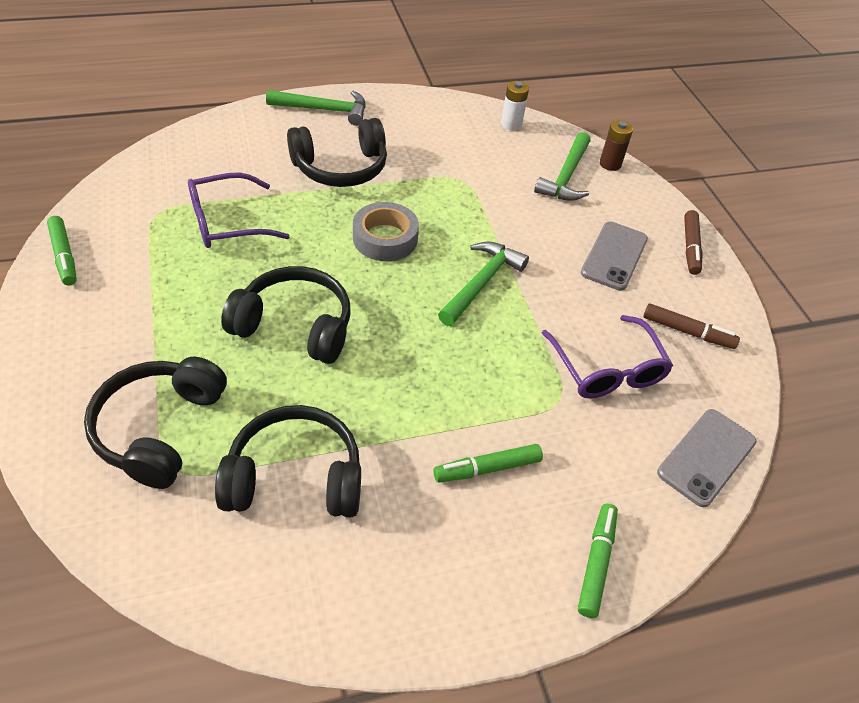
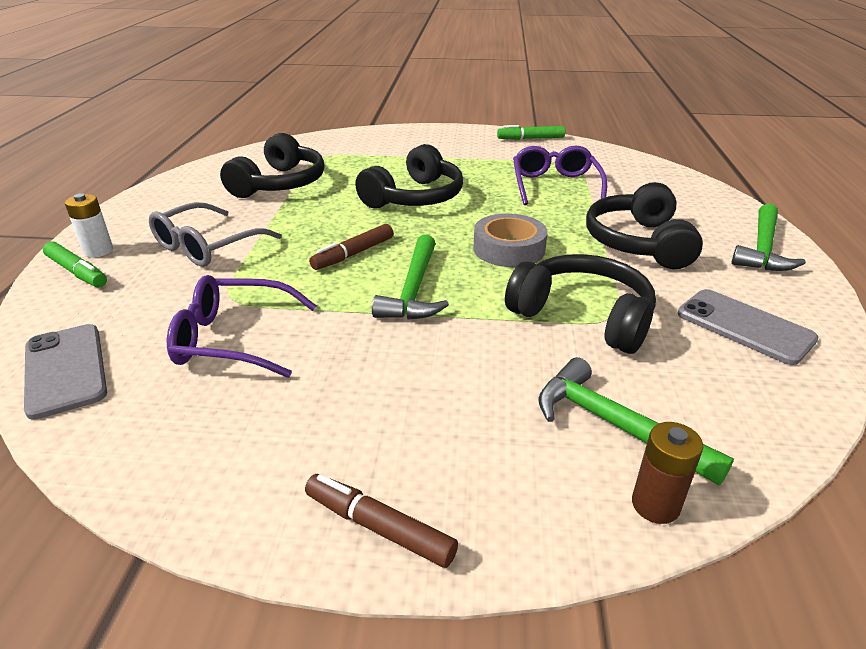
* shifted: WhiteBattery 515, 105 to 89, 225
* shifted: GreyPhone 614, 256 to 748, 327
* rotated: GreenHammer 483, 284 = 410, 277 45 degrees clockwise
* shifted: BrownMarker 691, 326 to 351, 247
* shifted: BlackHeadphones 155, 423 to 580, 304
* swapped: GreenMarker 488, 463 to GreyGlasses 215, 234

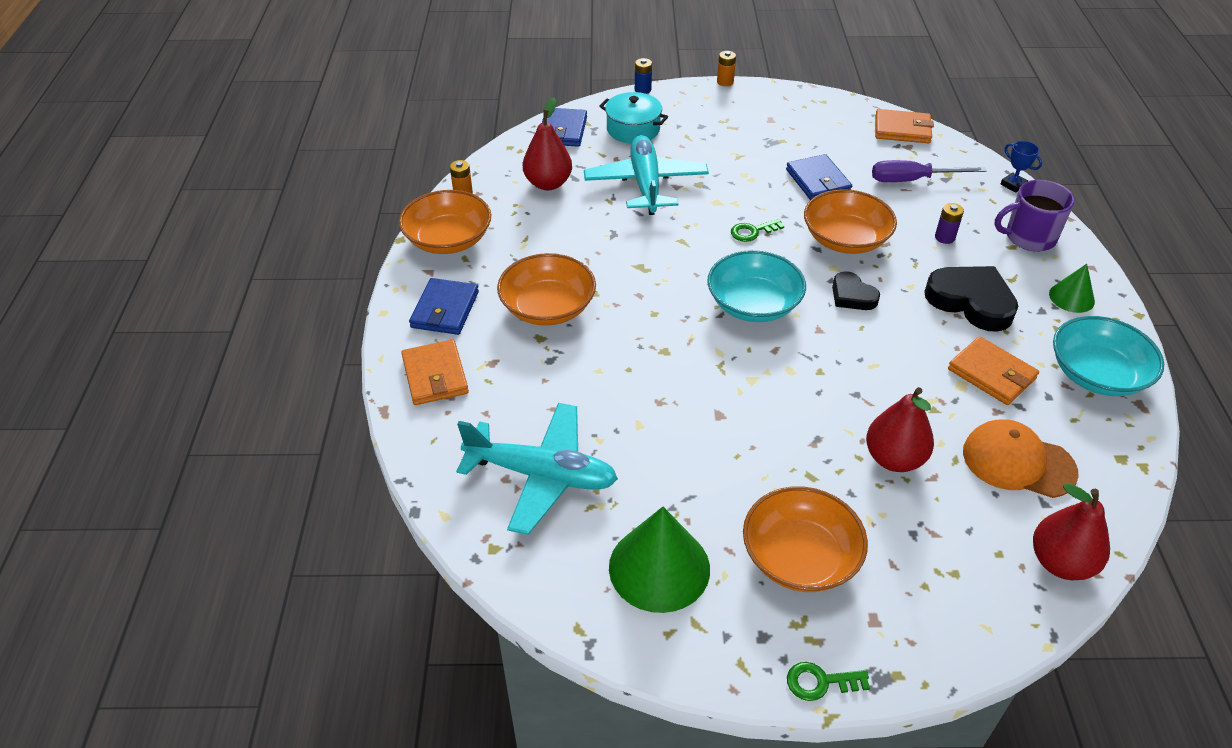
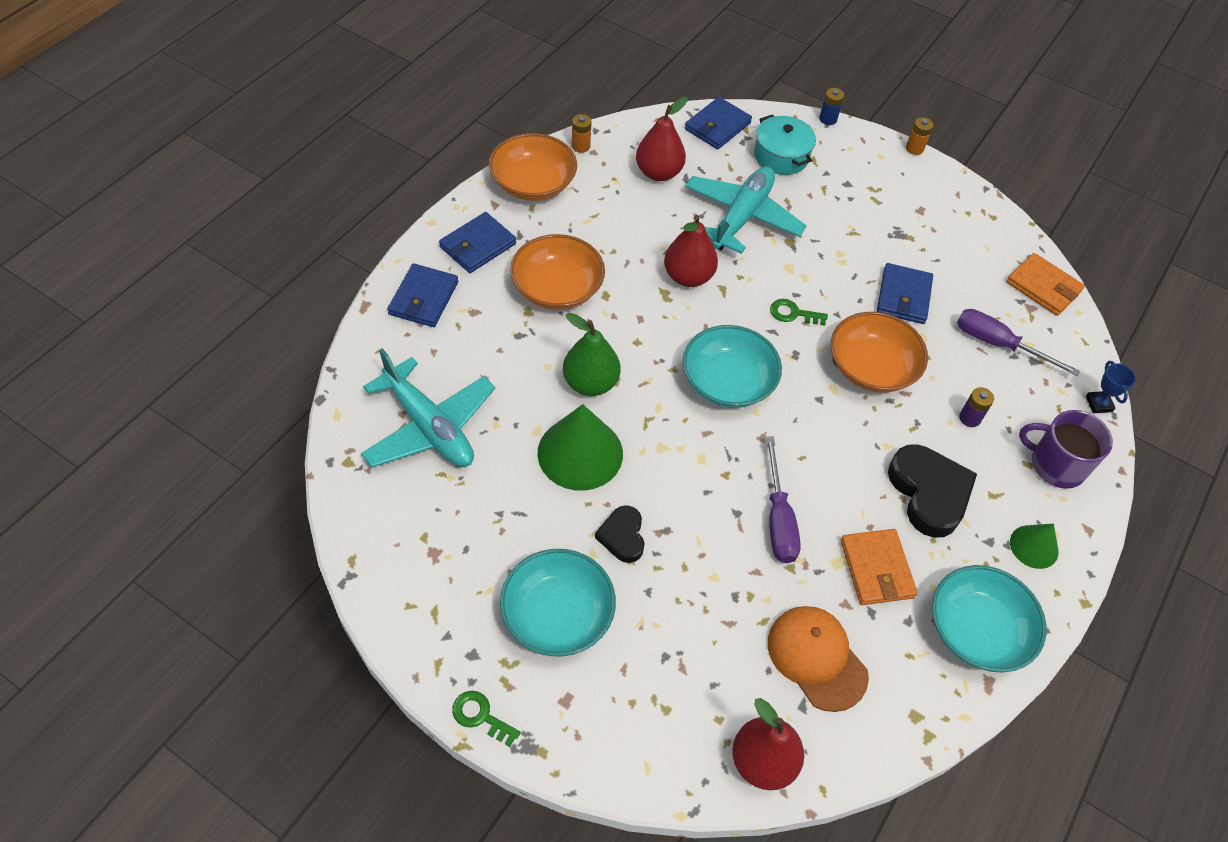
* shifted: BlackHeart 856, 290 to 619, 534
* repainted: OrangeWallet 435, 372 to BlueWallet 422, 295
* shifted: RedPear 900, 429 to 691, 251
* repainted: OrangeBowl 805, 539 to TurquoiseBowl 558, 603
* shifted: GreenCone 659, 560 to 580, 447
* new: GreenPear 591, 354
* new: PurpleScrewdriver 783, 499

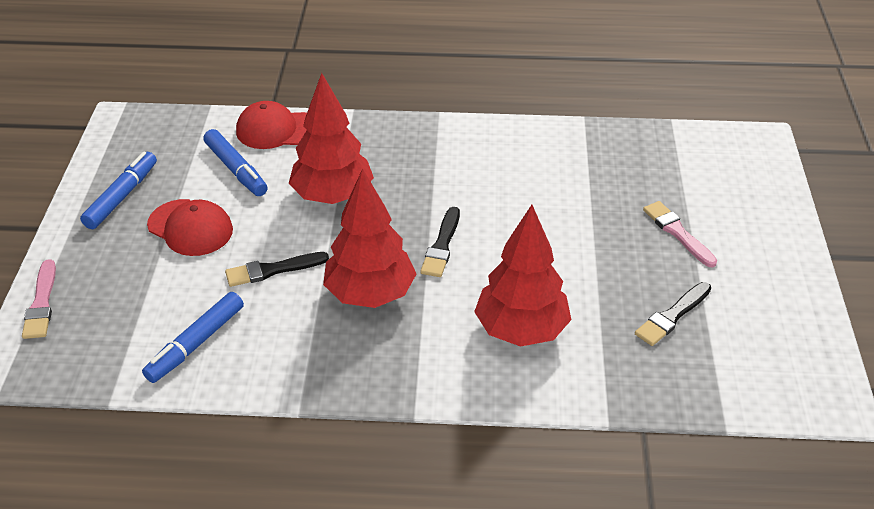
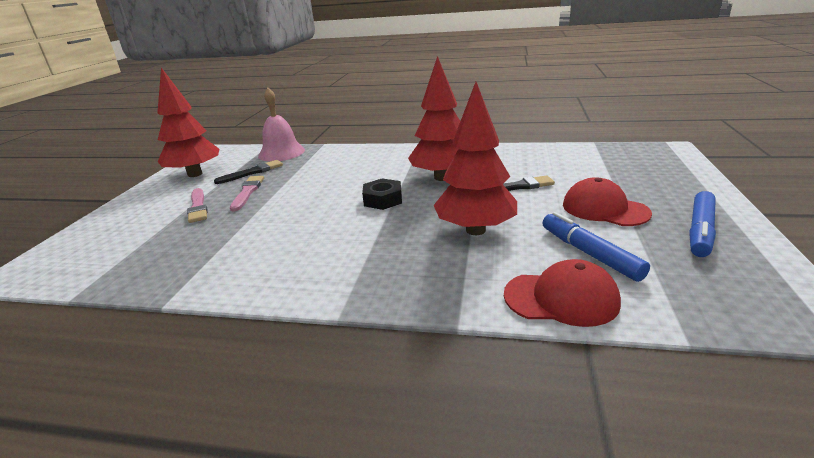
* shifted: RedTree 522, 276 to 188, 122
* swapped: BlackBrush 440, 242 to BlackNut 382, 194
* shifted: PinkBrush 39, 299 to 247, 194
* gone: BlueMarker 193, 337
* new: PinkBell 281, 124

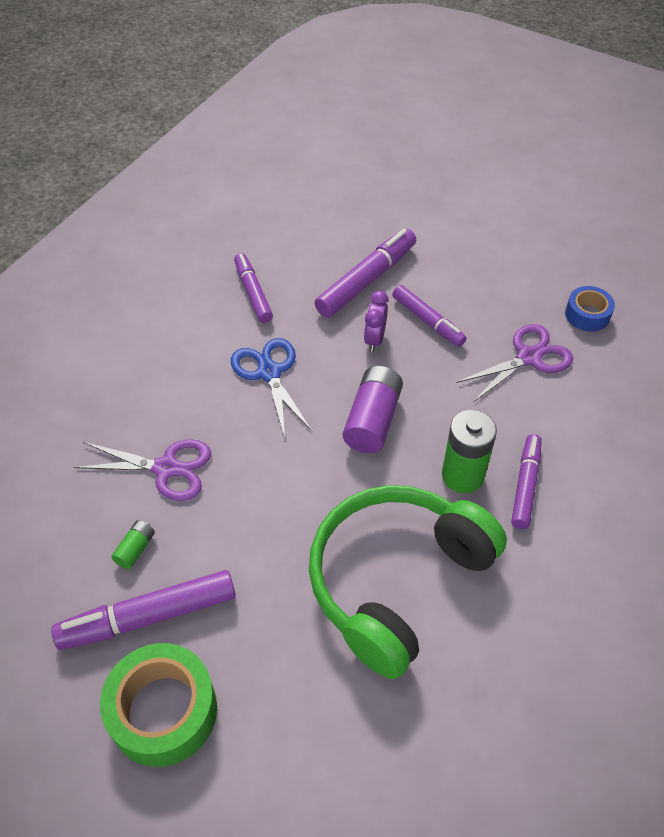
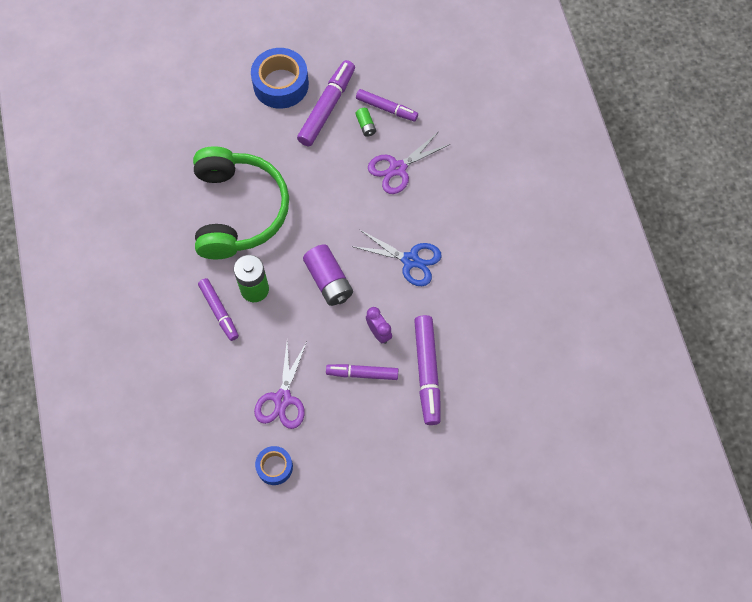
* shifted: PurpleMarker 253, 288 to 387, 105
* repainted: GreenTape 158, 705 to BlueTape 280, 78

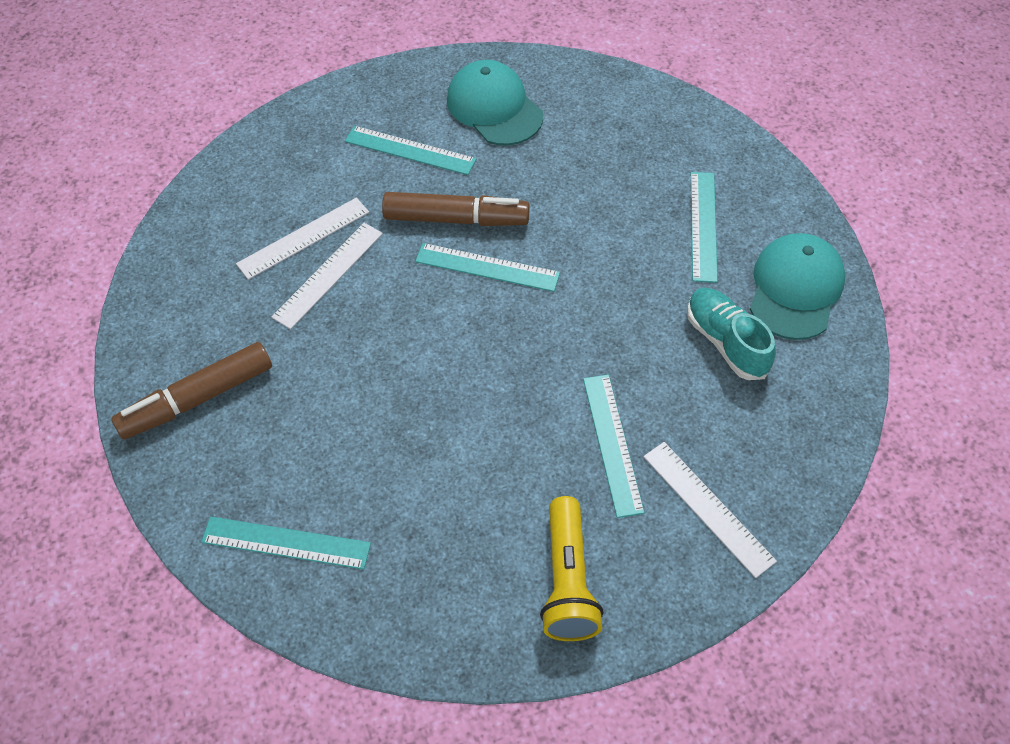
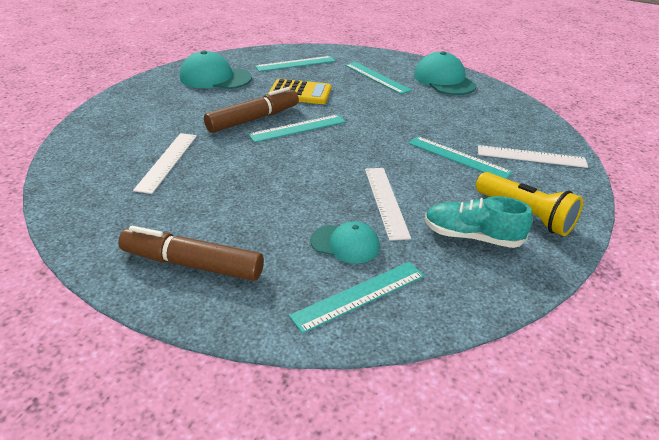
* shifted: TurquoiseRuler 410, 150 to 295, 64
* shifted: WhiteRuler 327, 276 to 388, 204
* shifted: TurquoiseShoe 731, 334 to 479, 222
* rotated: BrownMarker 191, 390 = 191, 253 90 degrees clockwise
* new: YellowCalculator 300, 91
* new: TurquoiseCap 345, 243

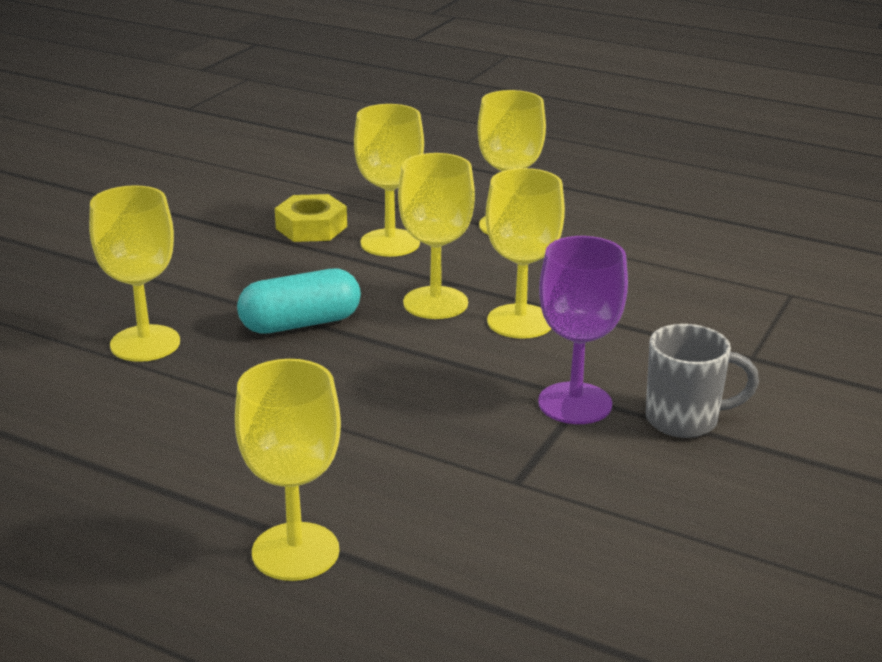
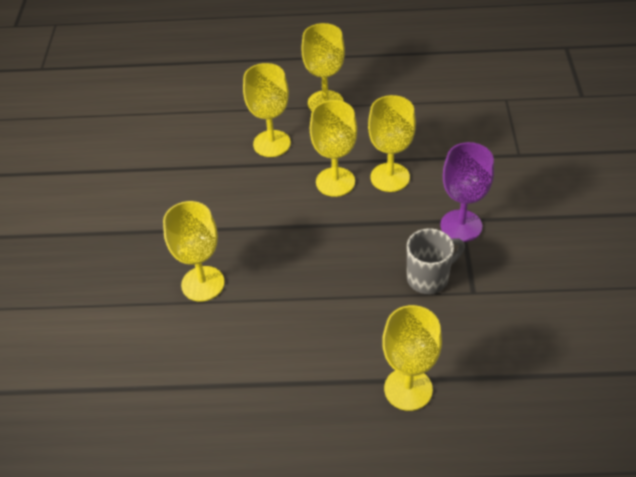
* gone: YellowNut 311, 218
* gone: TurquoiseCapsule 299, 301
* shifted: GreyMug 702, 381 to 436, 261

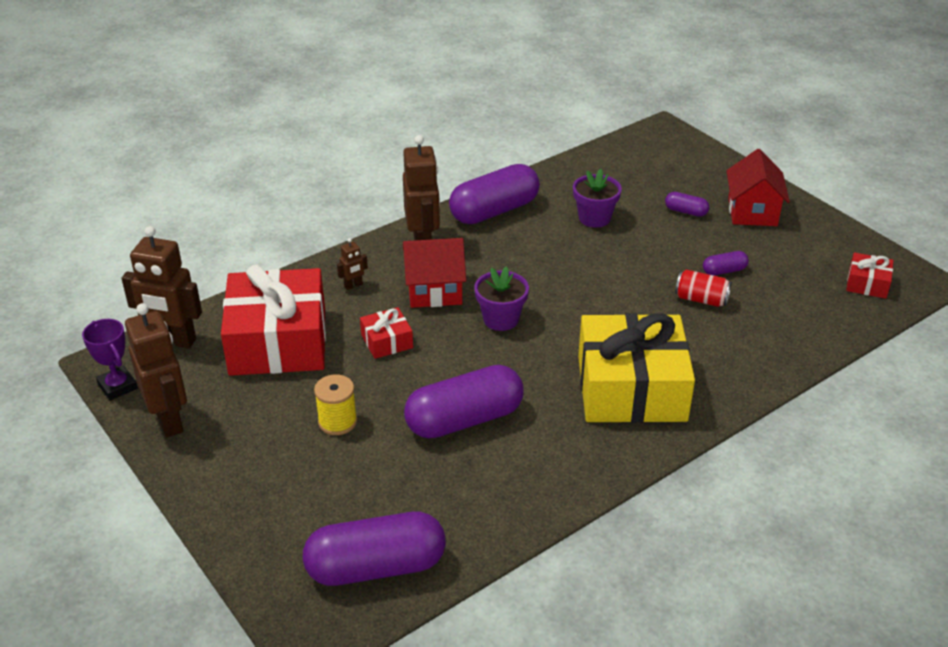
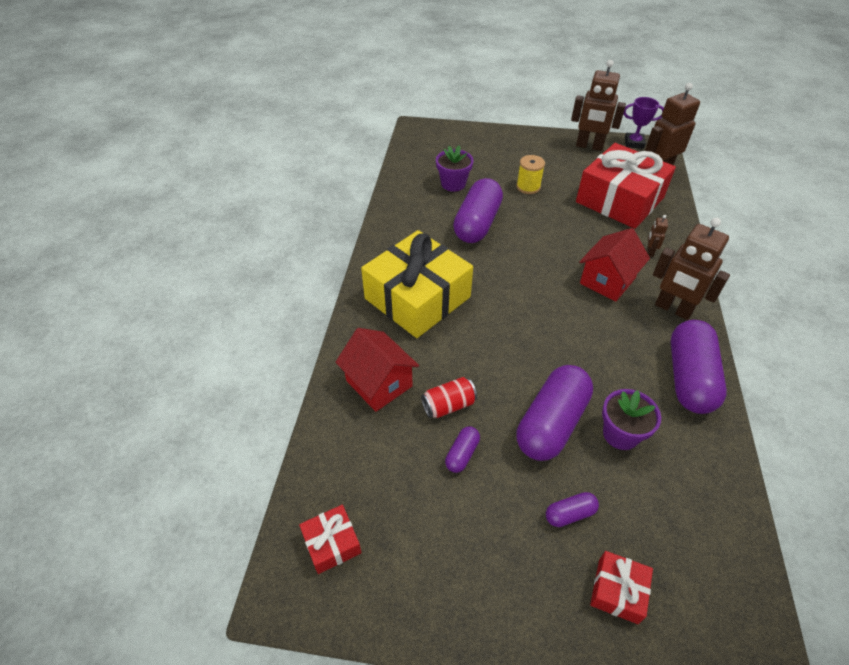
* shifted: RedHouse 758, 187 to 377, 370
* shifted: PurpleFlowerPot 501, 298 to 455, 169
* shifted: RedGift 386, 333 to 621, 587
* shifted: PurpleCapsule 374, 549 to 555, 413

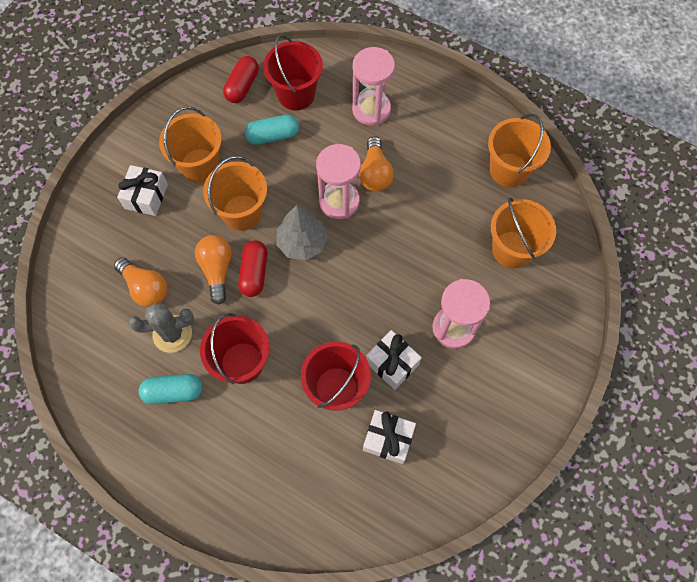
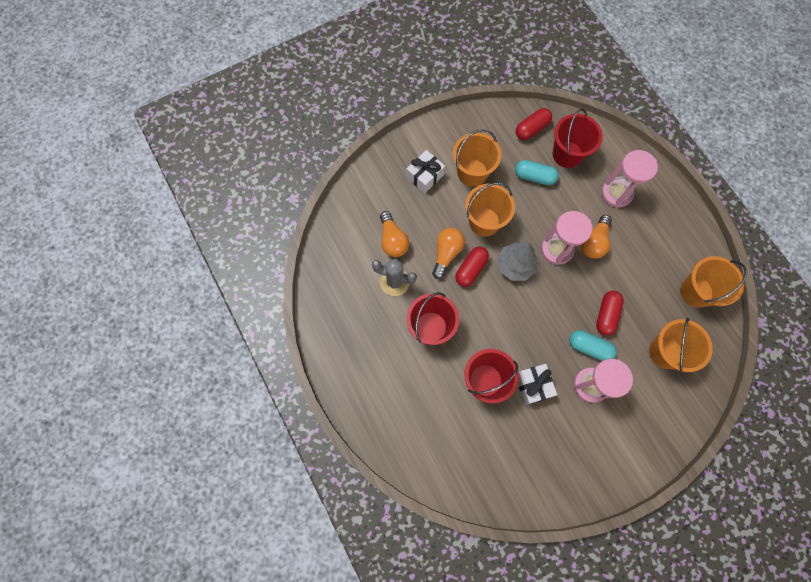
* shifted: TurquoiseCapsule 170, 389 to 593, 345
* gone: WhiteGift 389, 437
* new: RedCapsule 610, 313

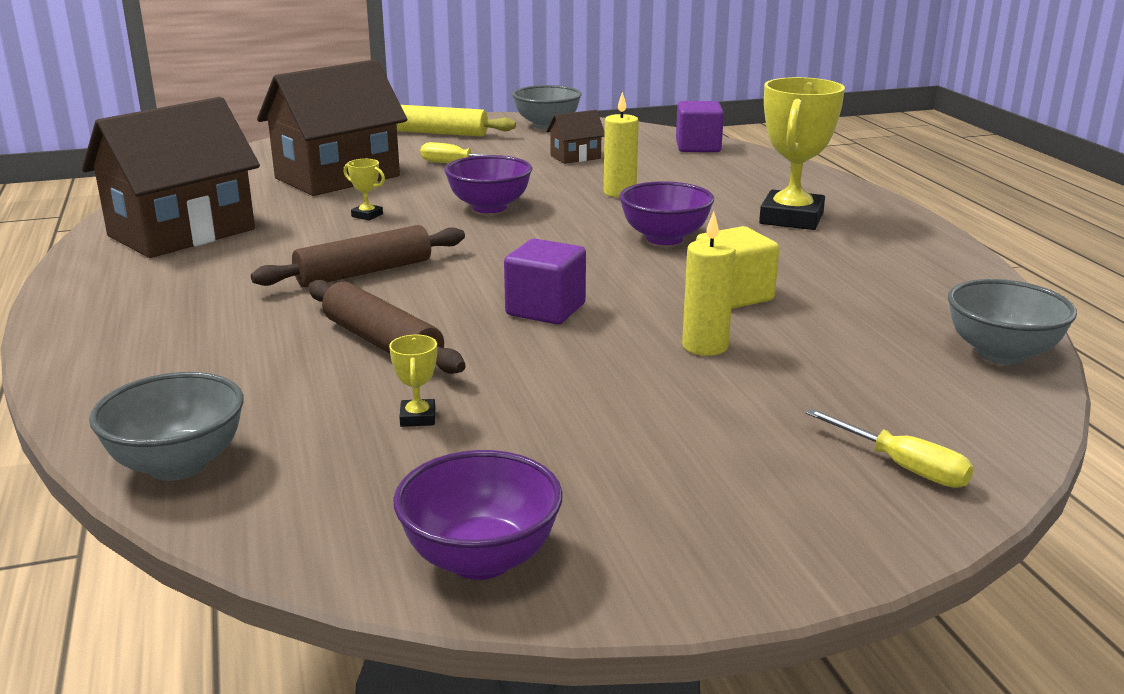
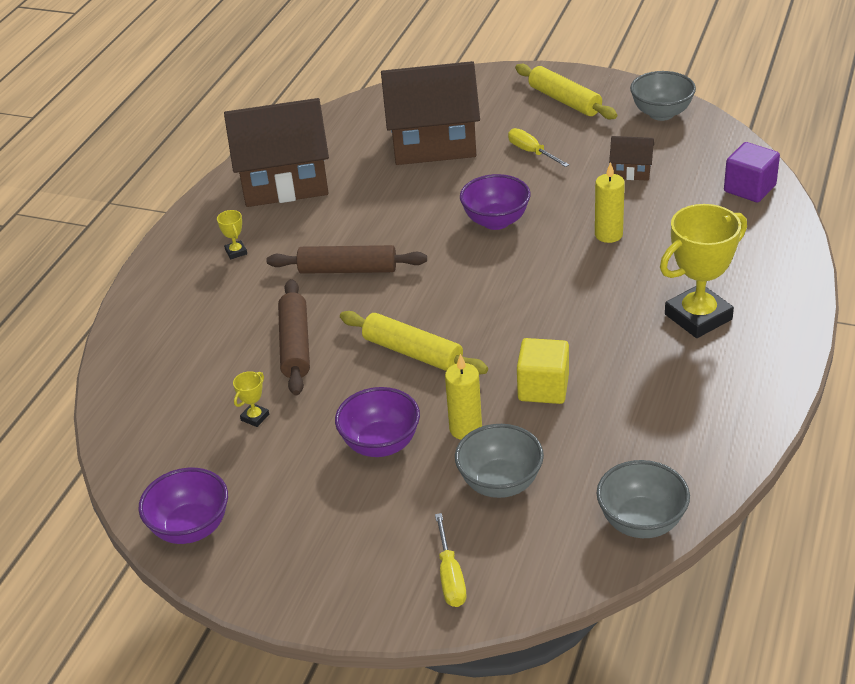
* shifted: YellowTrophy 364, 189 to 232, 234
* shifted: PurpleBowl 666, 213 to 377, 422
* swapped: PurpleCube 545, 282 to YellowRollingPin 414, 343
* shifted: GreyBowl 166, 426 to 499, 461

